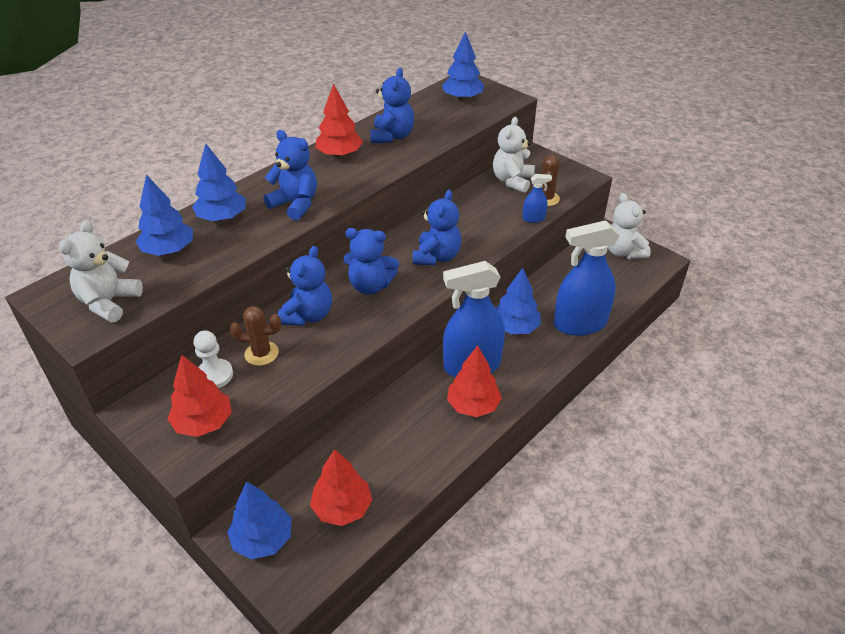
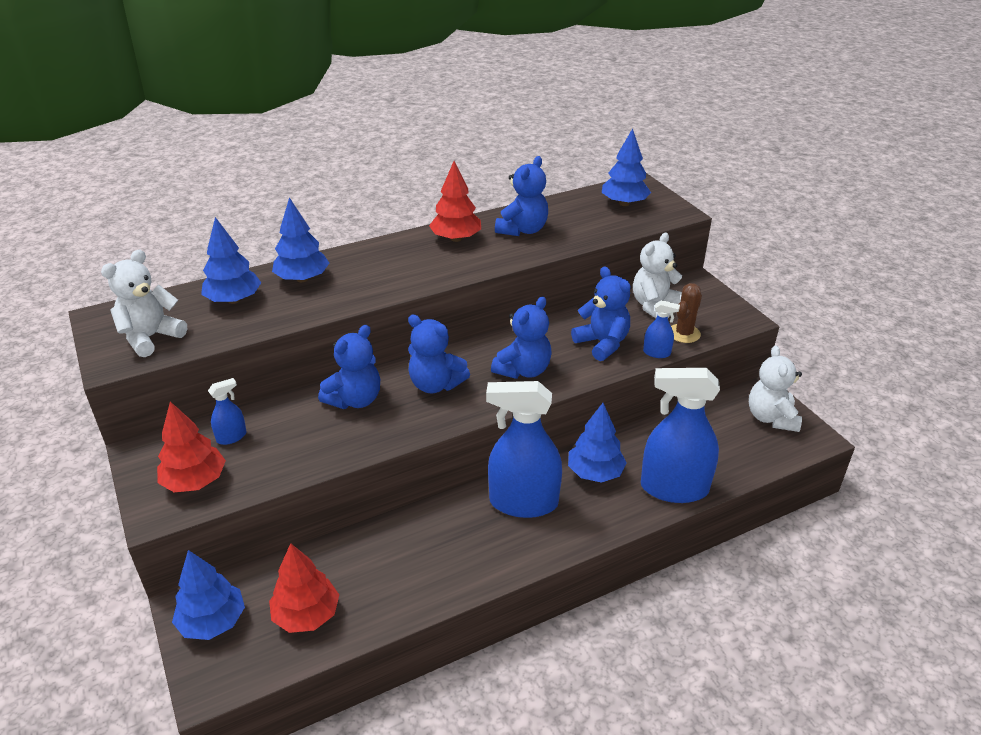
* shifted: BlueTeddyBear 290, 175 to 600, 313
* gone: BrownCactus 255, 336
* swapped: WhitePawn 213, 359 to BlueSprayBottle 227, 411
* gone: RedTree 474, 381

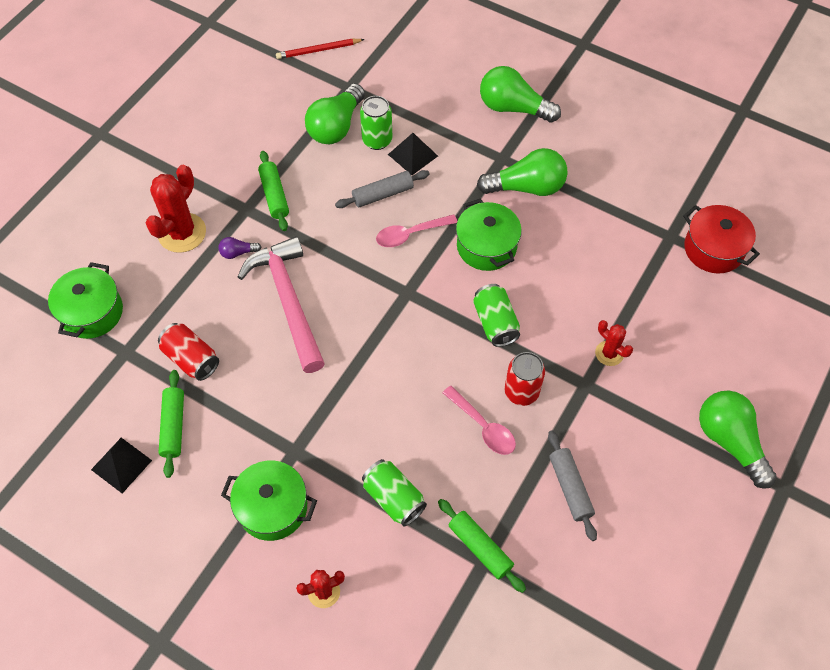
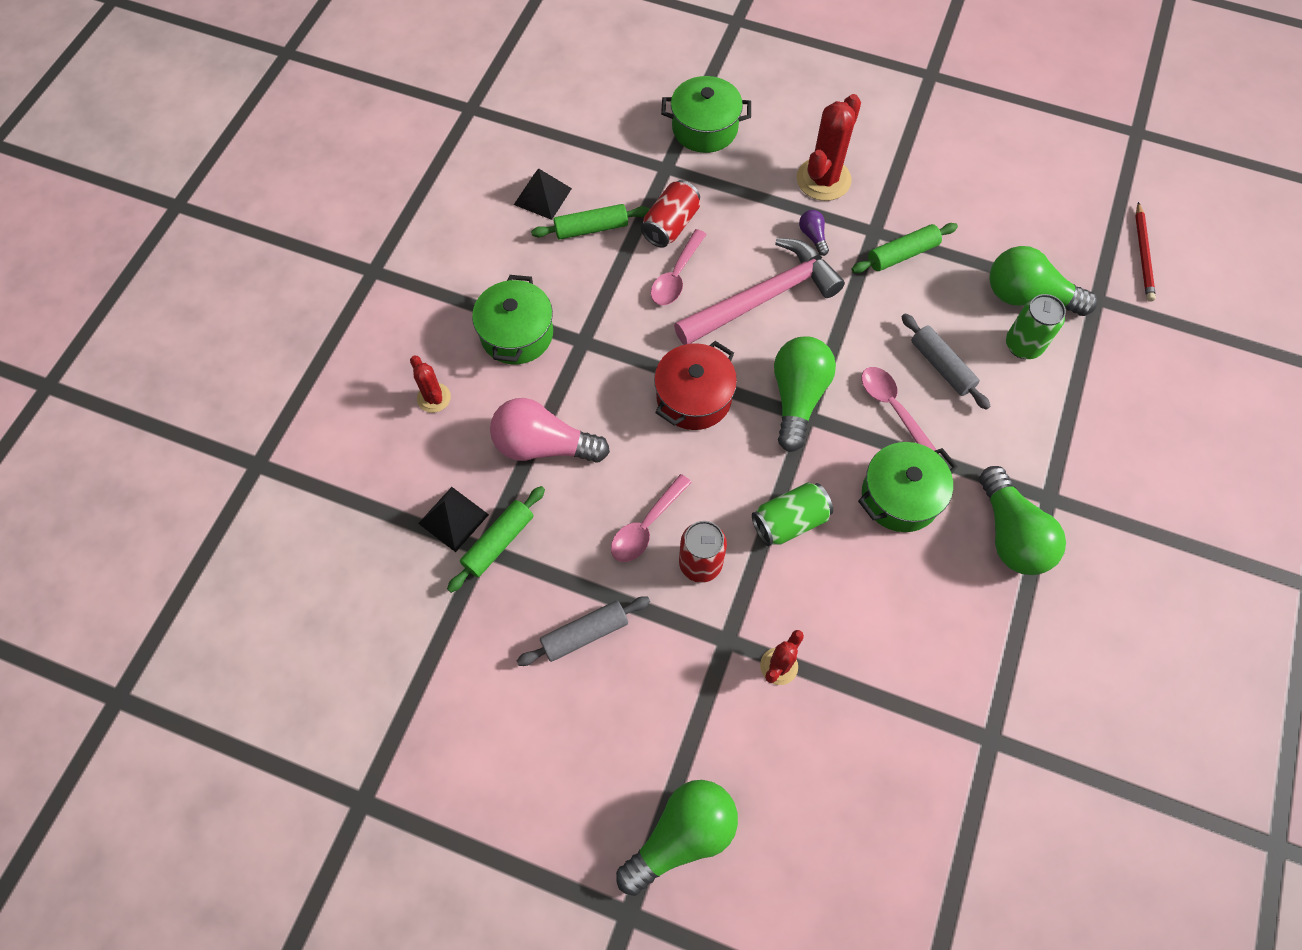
* rotated: RedPencil 320, 49 = 1145, 252 150 degrees counterclockwise
* shifted: GreenLightBulb 520, 94 to 805, 394
* shifted: BlackPyramid 413, 154 to 453, 519
* rotated: RedCactus 176, 209 = 829, 147 75 degrees counterclockwise
* shifted: RedPot 721, 239 to 695, 385
* swapped: GreenCan 394, 492 to PinkLightBulb 550, 430
* new: PinkSpoon 679, 267

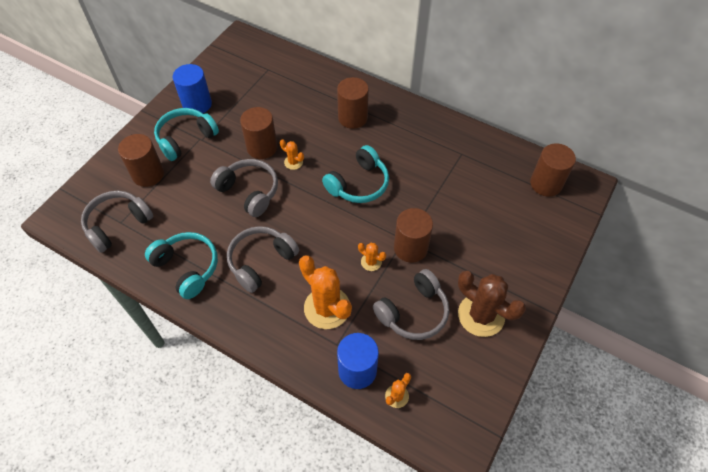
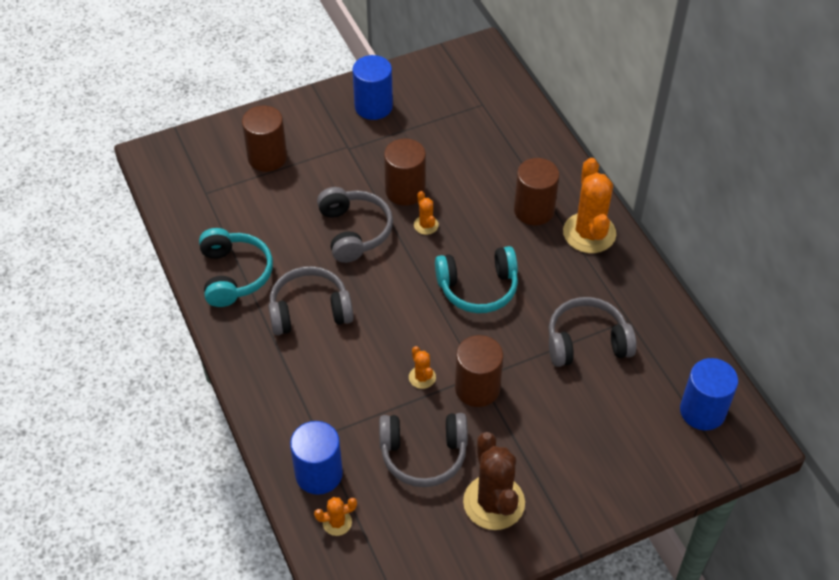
* gone: TurquoiseHeadphones 186, 134
* repainted: BrownCylinder 553, 170 to BlueCylinder 709, 394
* shifted: GreyHeadphones 117, 222 to 592, 332
* shifted: OrangeCactus 325, 292 to 589, 205

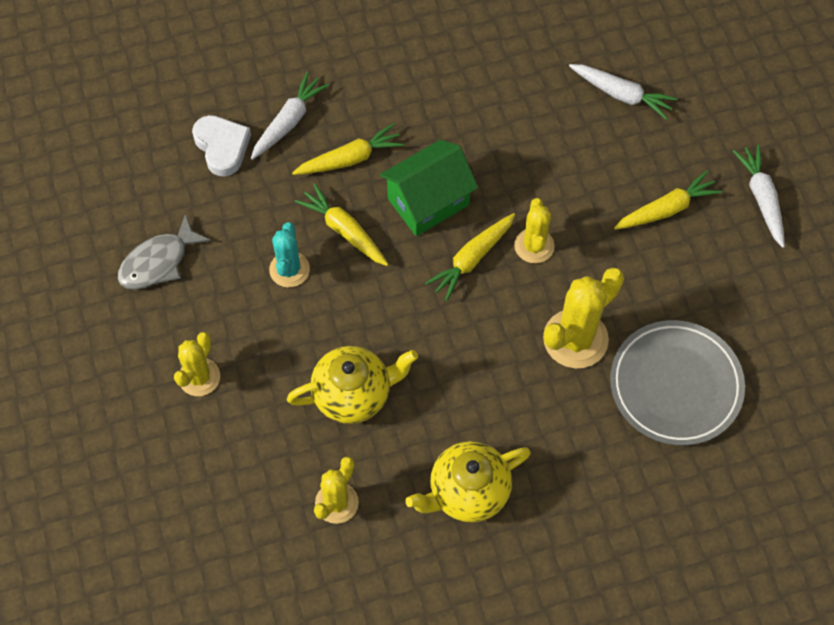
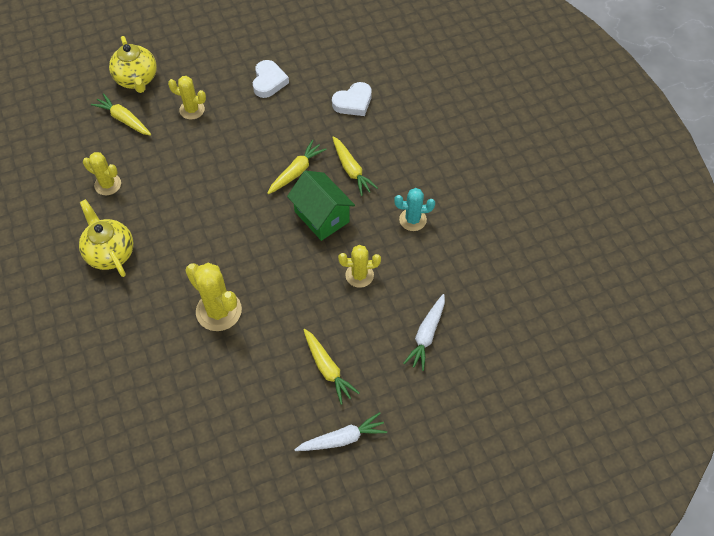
* gone: WhiteCarrot 290, 116
* shifted: YellowCactus 534, 230 to 359, 266
* shifted: YellowCarrot 470, 257 to 121, 114
* swapped: GreyFish 164, 252 to WhiteHeart 271, 79
* shifted: TurquoiseCactus 289, 254 to 414, 209
* gone: GreyPlate 677, 382
* shifted: YellowTeapot 352, 385 to 133, 64

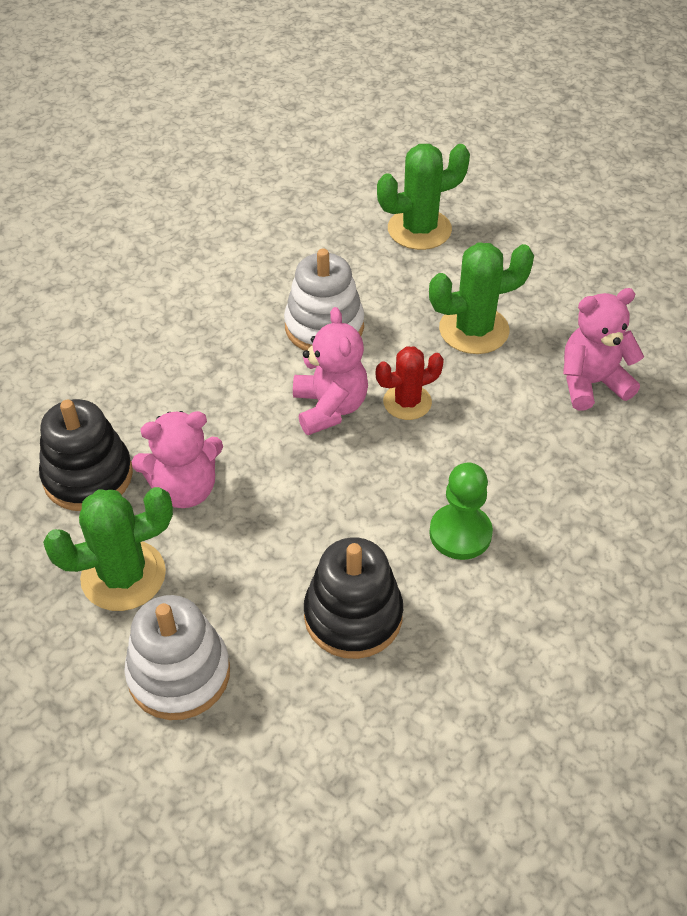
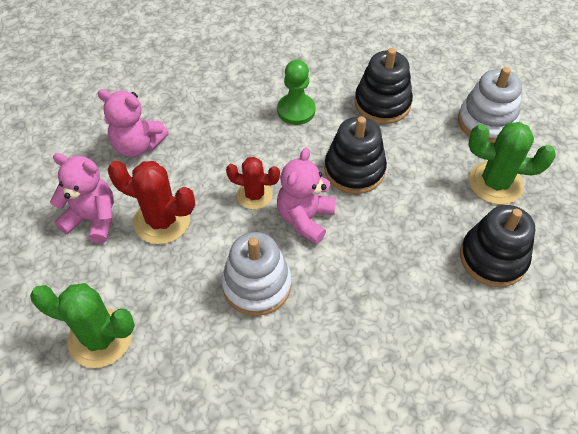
* repainted: GreenCactus 481, 298 to RedCactus 151, 202
* shifted: PinkTeddyBear 177, 459 to 82, 198
* new: BlackStackingToy 355, 155

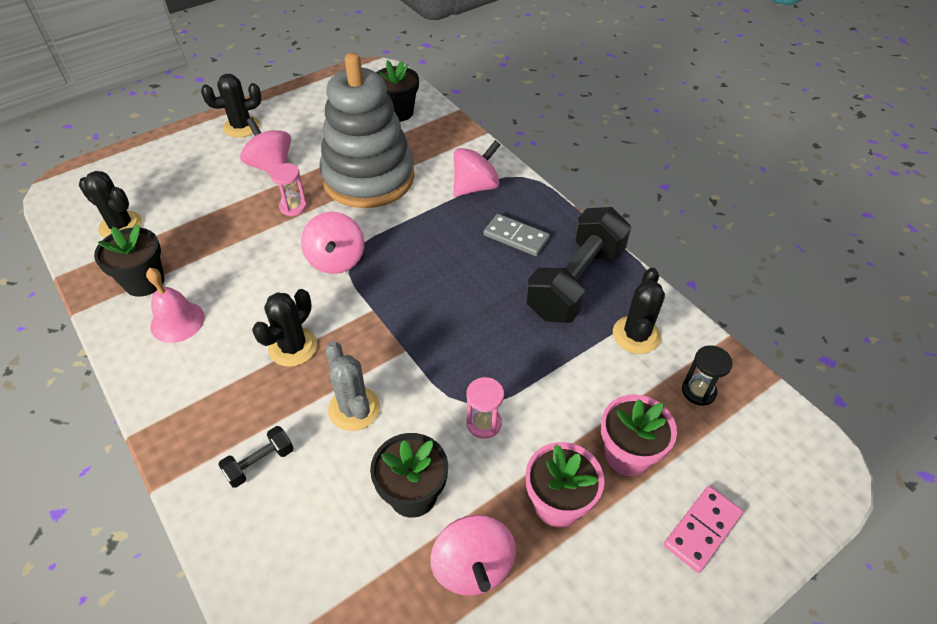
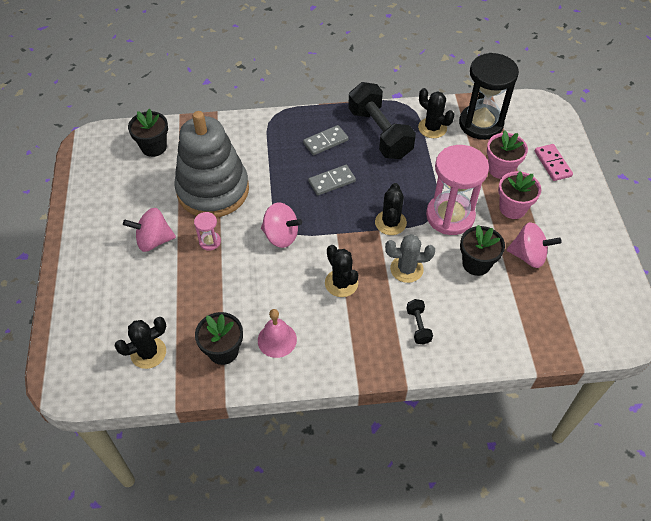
* shifted: BlackCactus 231, 106 to 391, 209
* gone: PinkSpinningTop 477, 168
* scaled: BlackHourglass 707, 375 = 489, 96 x2.28
* scaled: PinkHourglass 485, 408 = 457, 190 x2.28
* new: GreyDomino 332, 180

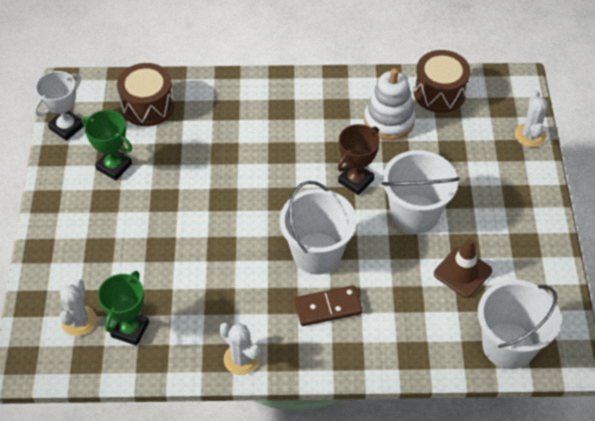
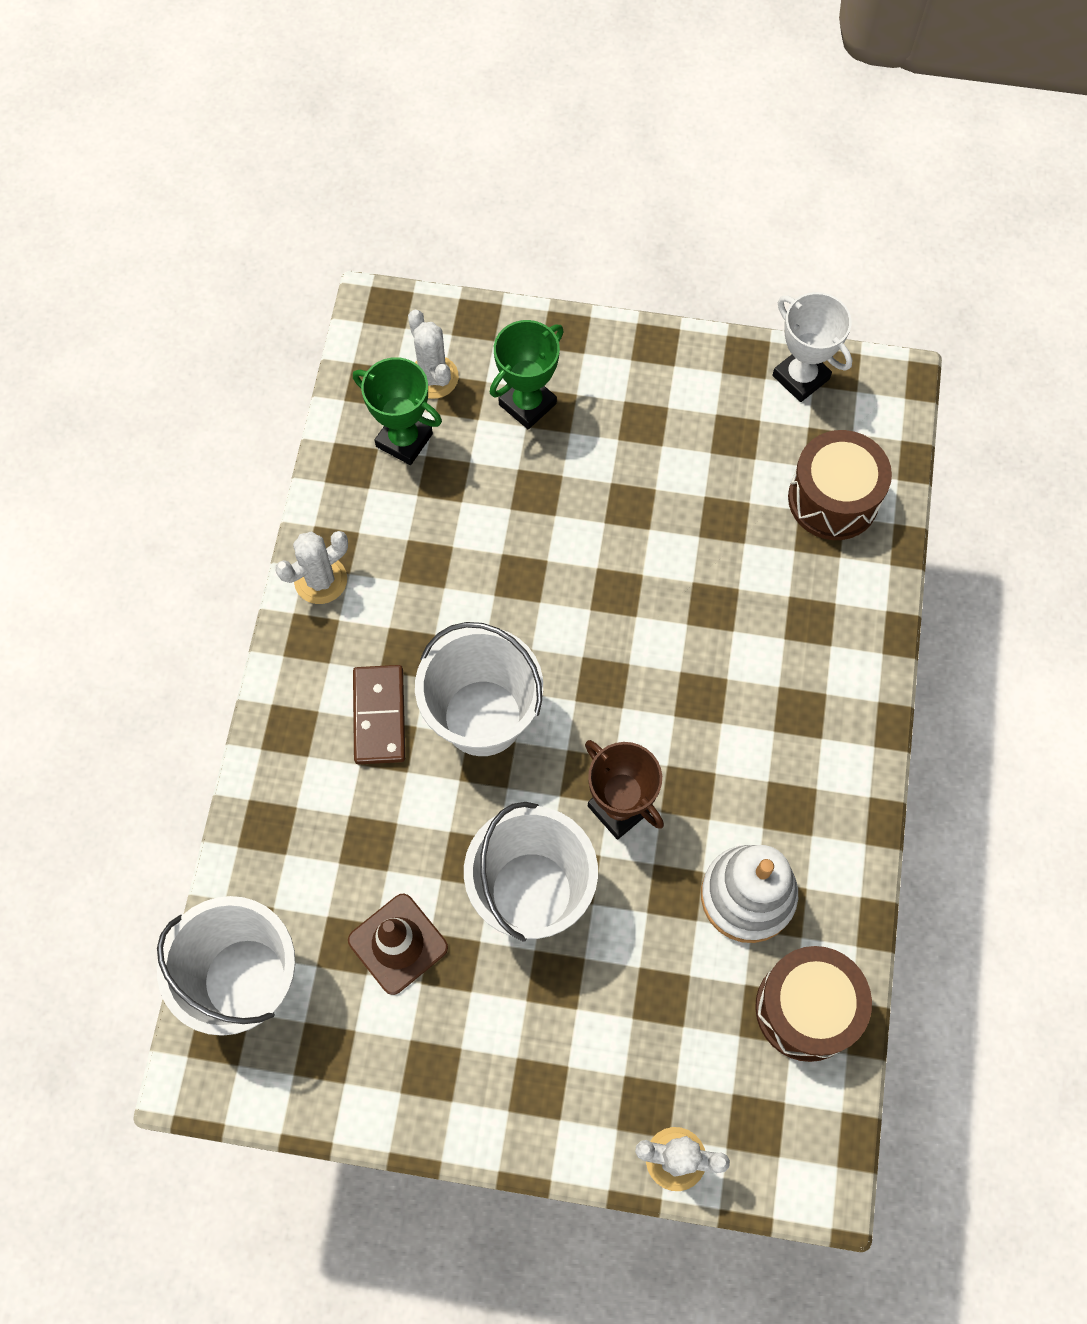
* shifted: GreenTrophy 107, 145 to 527, 374
* rotated: WhiteCactus 78, 307 = 433, 354 45 degrees clockwise

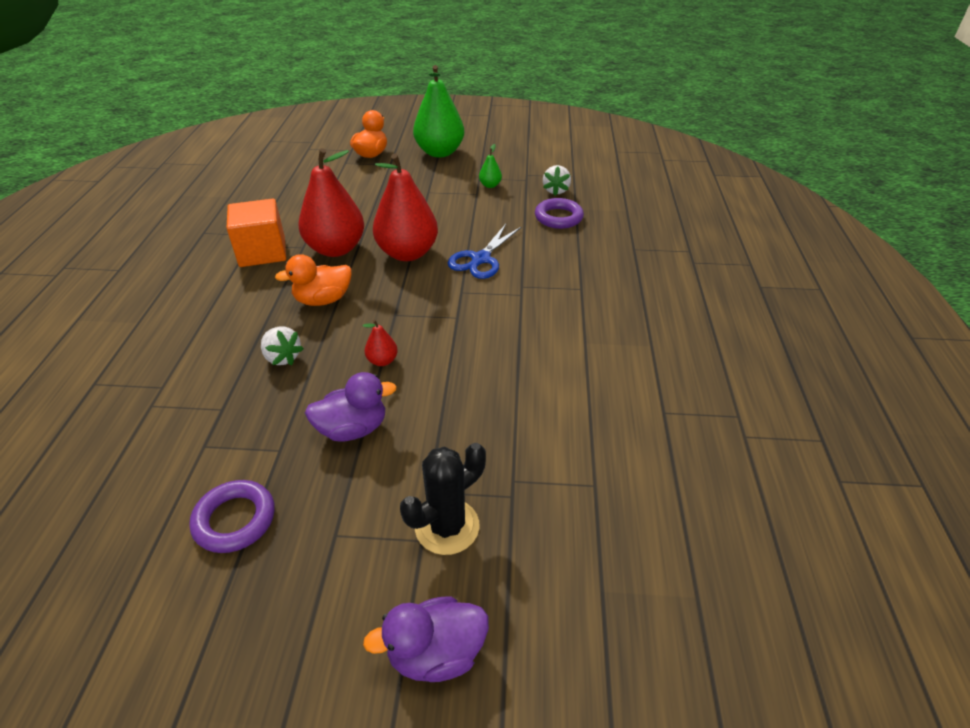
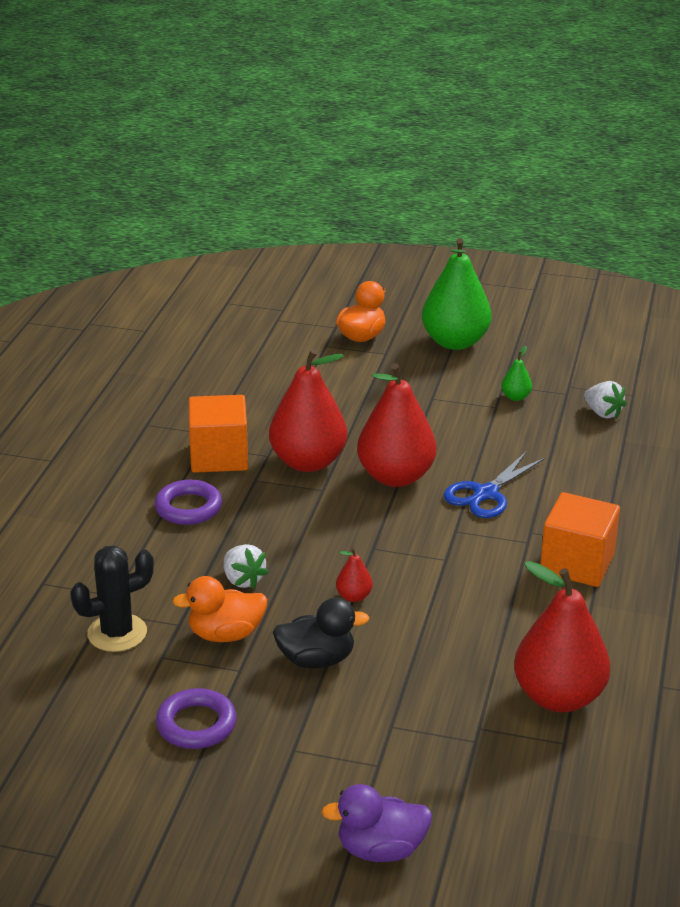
* rotated: WhiteStrawberry 557, 180 = 605, 400 60 degrees counterclockwise
* shifted: PurpleRing 559, 213 to 188, 502
* shifted: OrangeDuck 313, 280 to 219, 609
* repainted: PurpleDuck 351, 407 to BlackDuck 321, 633
* shifted: BlackCactus 443, 499 to 112, 598
* new: OrangeCube 580, 539
* new: RedPear 562, 636

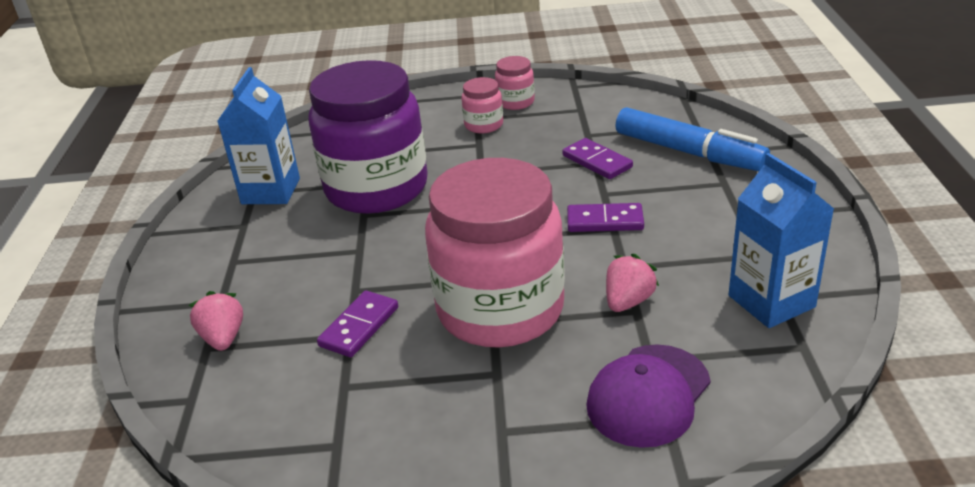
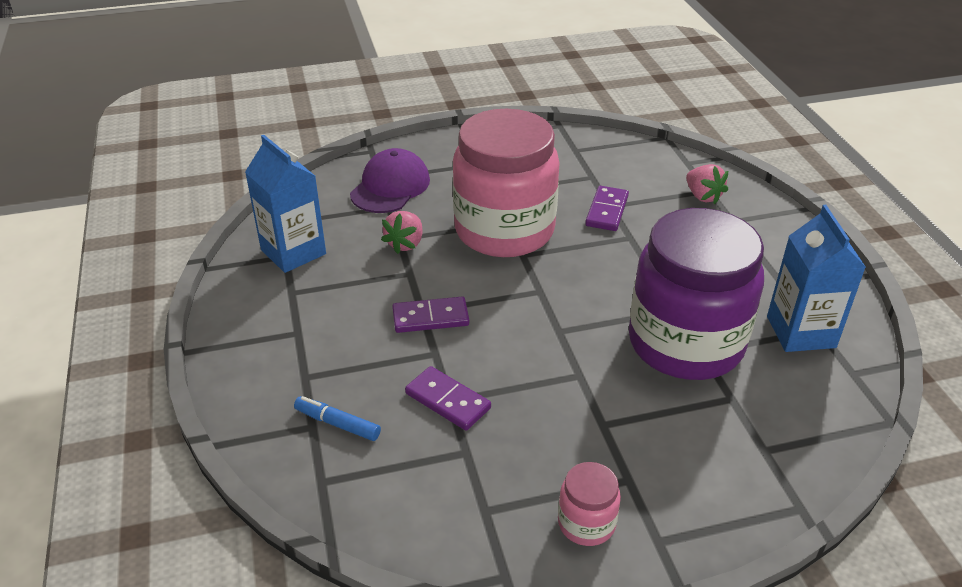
* gone: PinkJar 482, 105
* scaled: BlueMarker 692, 139 = 337, 418 x0.48

